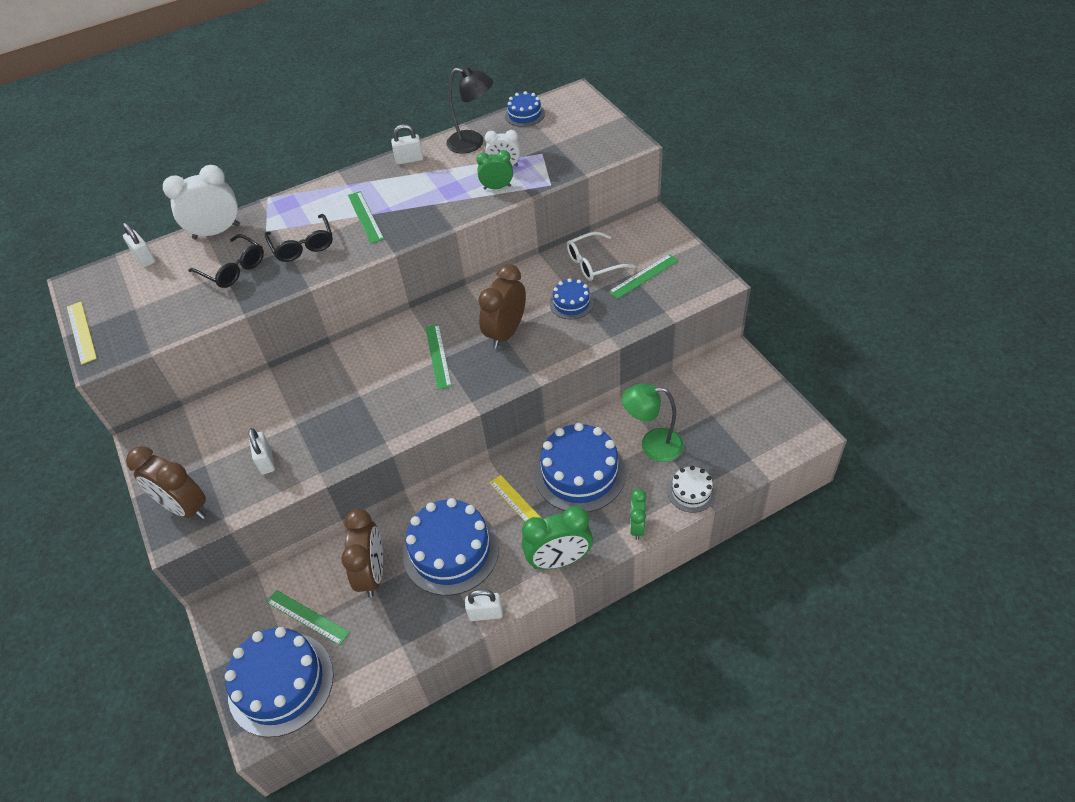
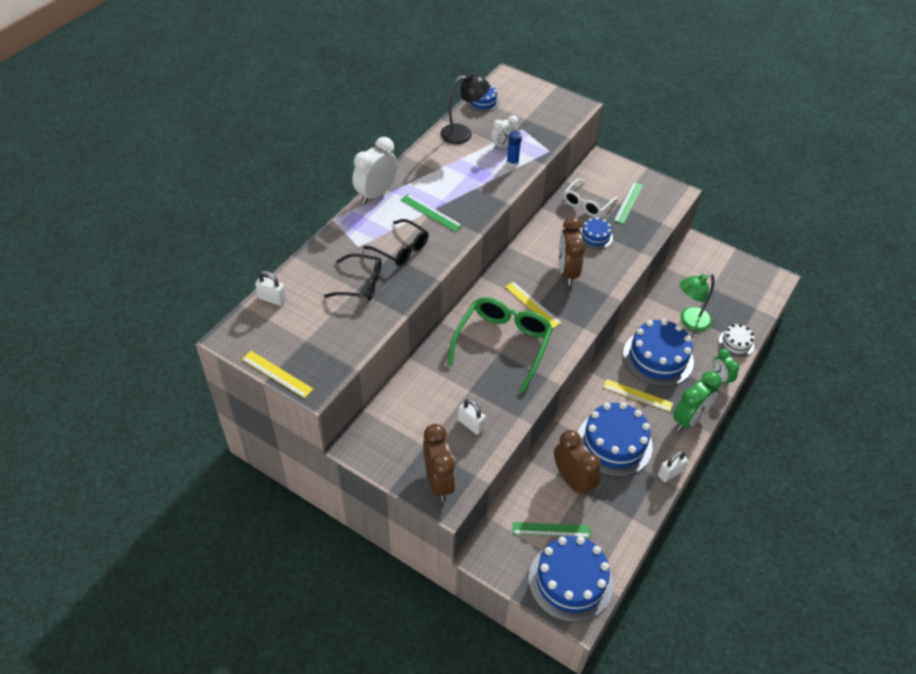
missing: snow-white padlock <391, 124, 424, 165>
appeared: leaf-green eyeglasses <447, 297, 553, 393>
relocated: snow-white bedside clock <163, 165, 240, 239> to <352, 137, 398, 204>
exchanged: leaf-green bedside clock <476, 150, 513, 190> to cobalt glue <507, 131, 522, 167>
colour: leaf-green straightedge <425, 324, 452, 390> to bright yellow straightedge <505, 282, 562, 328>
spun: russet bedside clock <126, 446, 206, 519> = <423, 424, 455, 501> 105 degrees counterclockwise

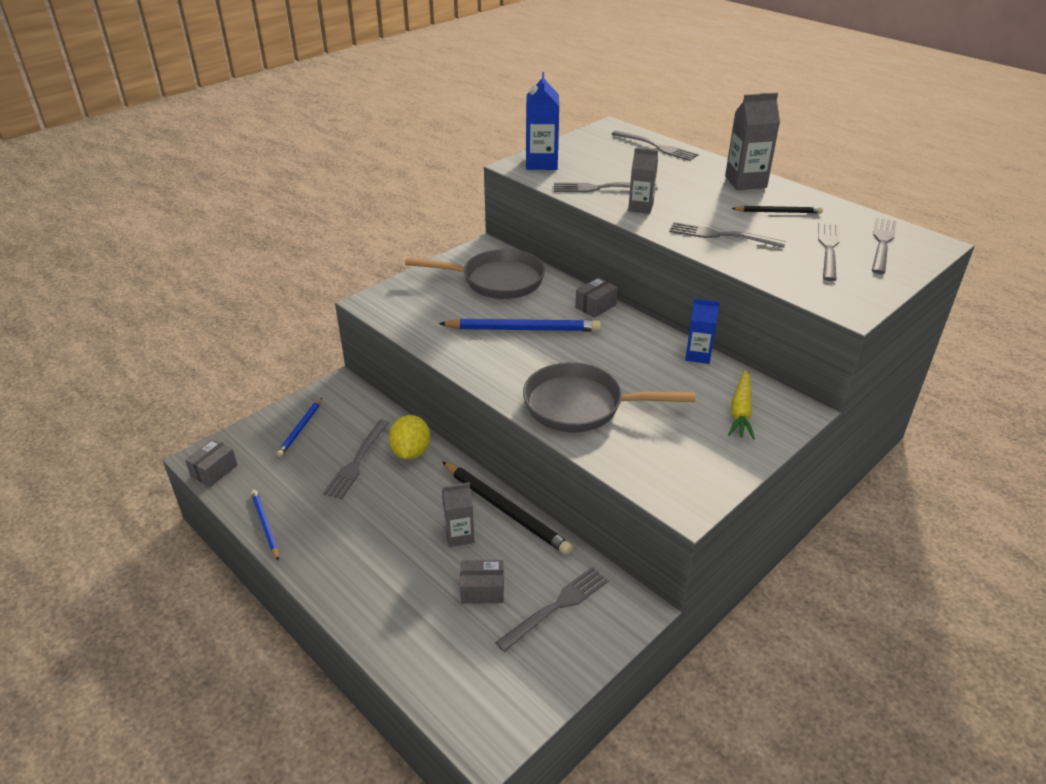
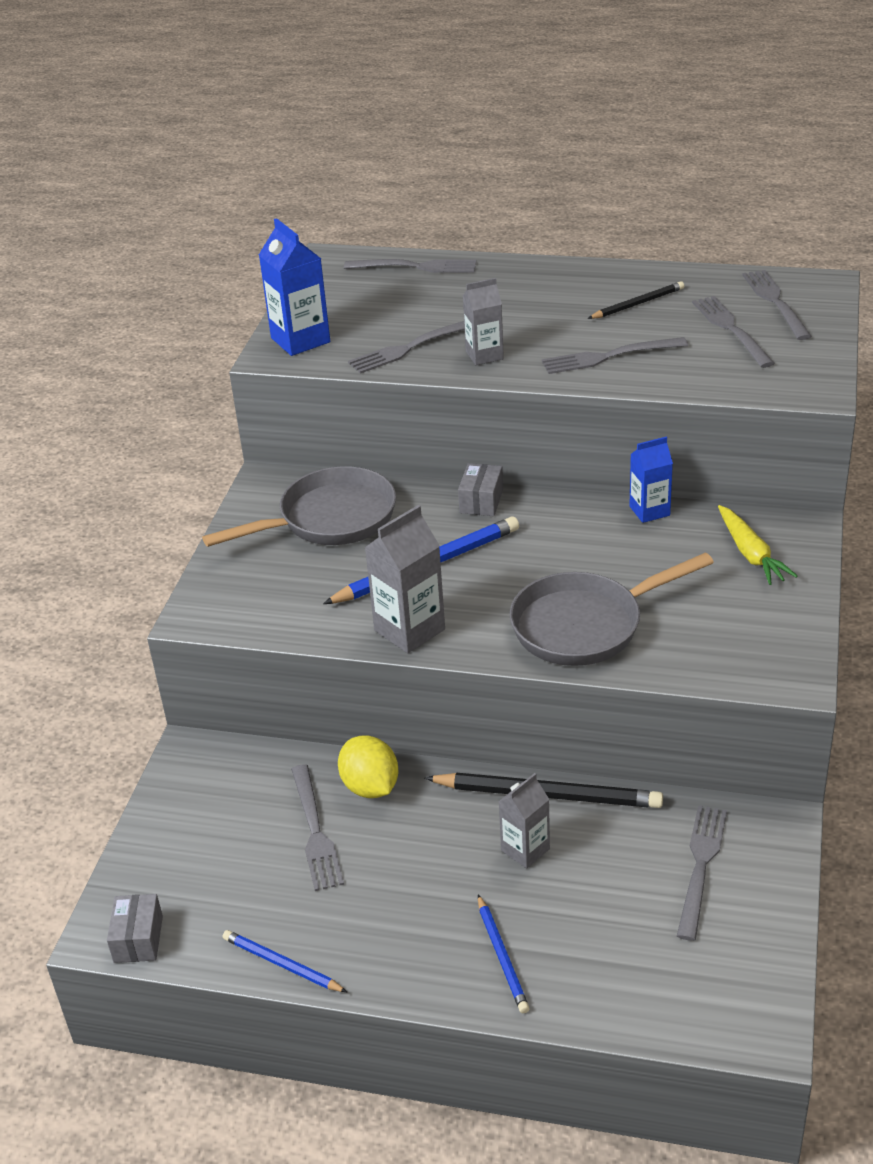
missing: gray parcel <460, 560, 504, 604>
relocated: cobalt pencil <276, 398, 322, 457> to <478, 895, 529, 1013>; gray carton <725, 92, 780, 190> to <365, 505, 445, 653>

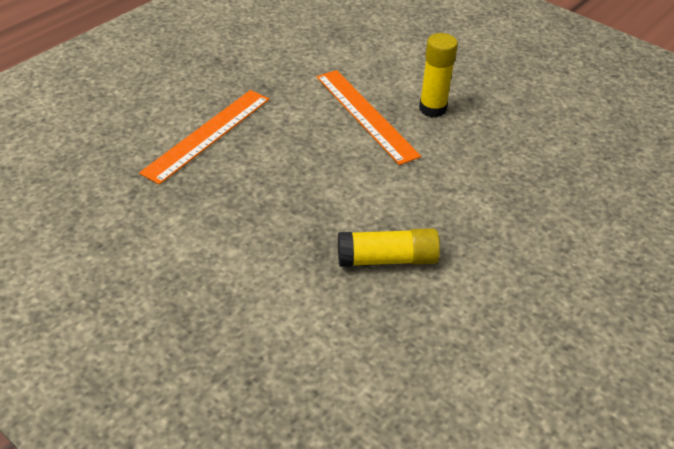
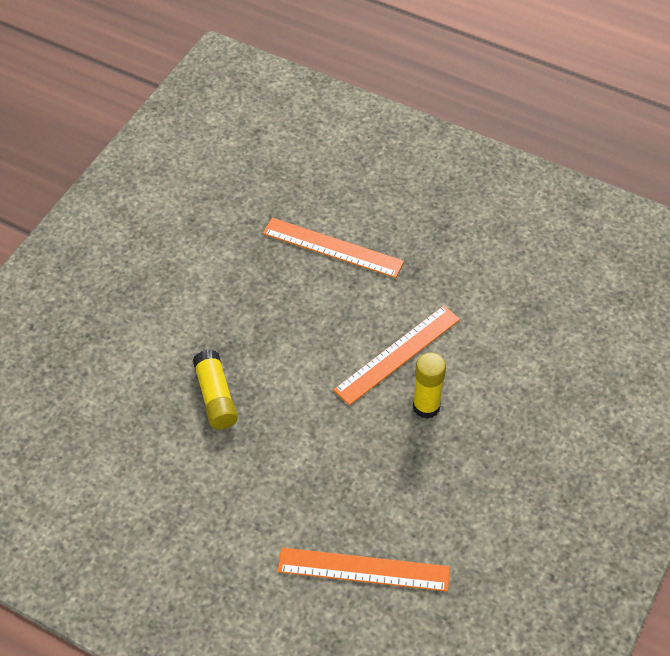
appeared: orange-coloured straightedge <278, 547, 450, 591>

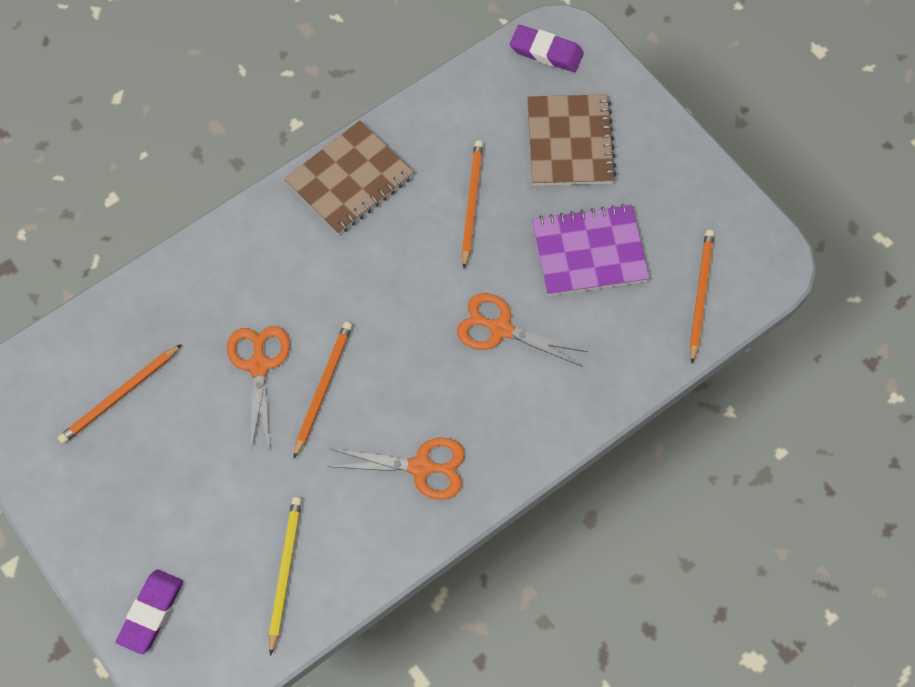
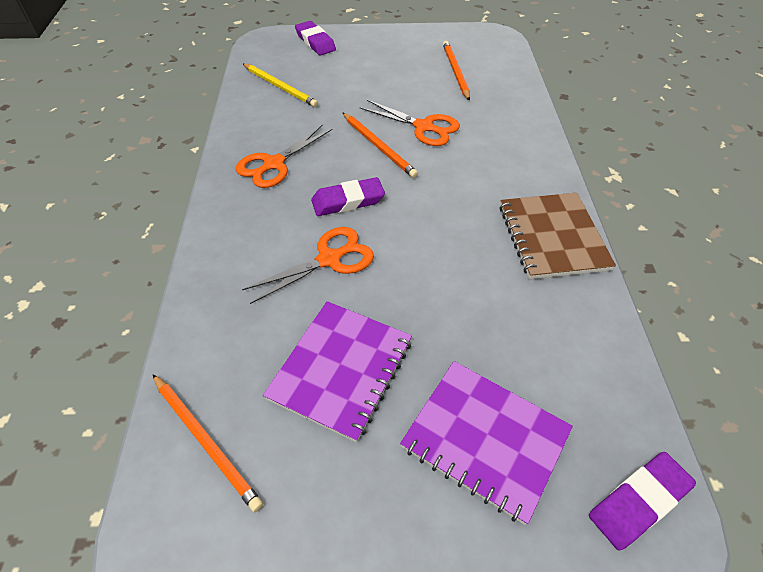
missing: orange-coloured pencil <461, 141, 483, 269>
appeared: purple gum eraser <311, 177, 385, 216>
colour: russet notepad <527, 94, 617, 186> to purple notepad <400, 361, 573, 525>

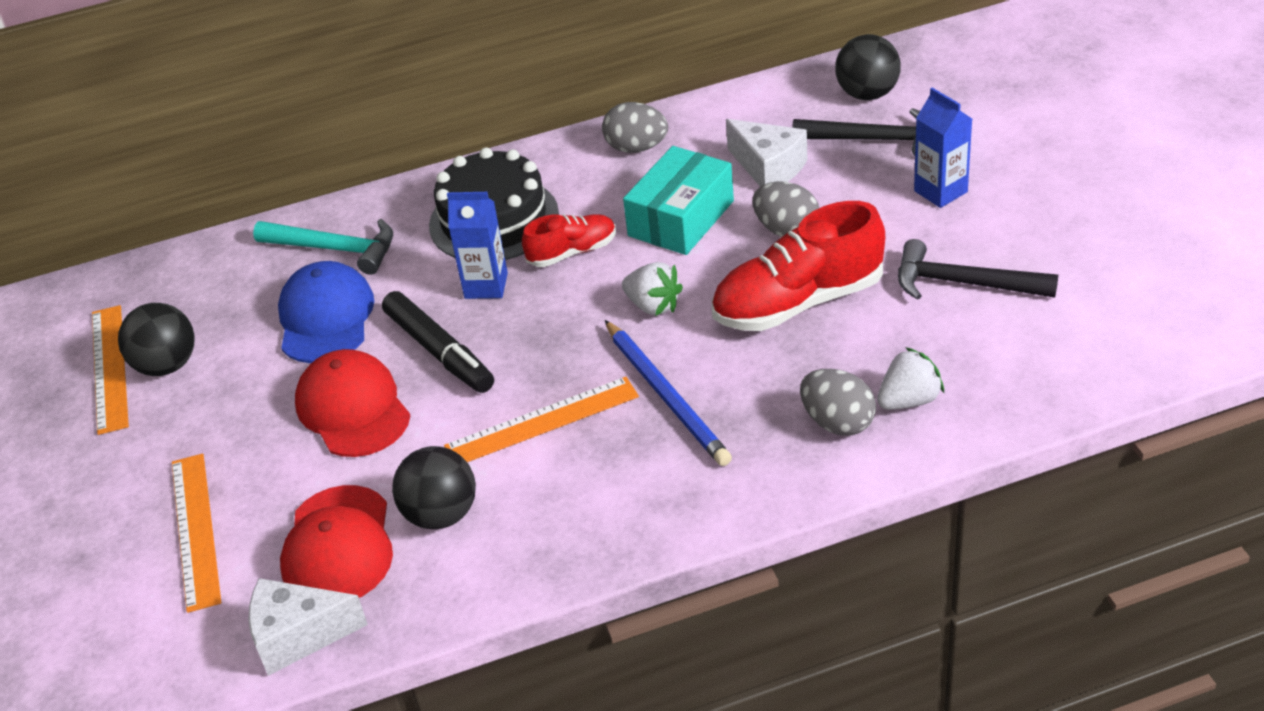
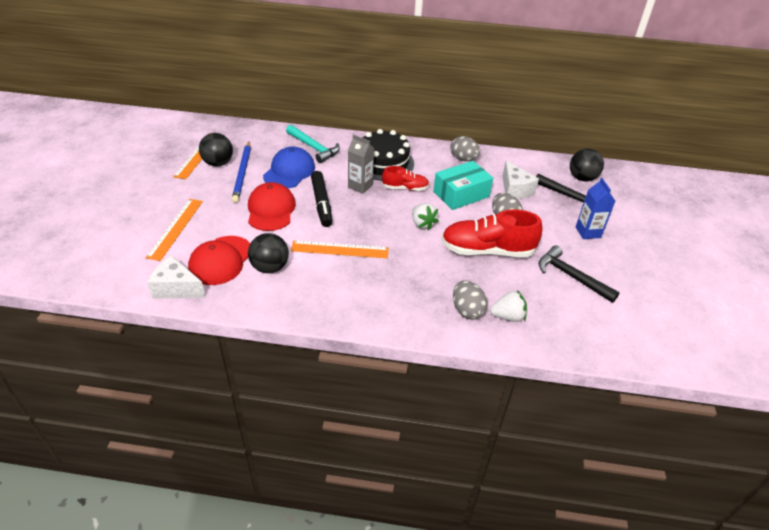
relocated: cobalt pencil <605, 320, 732, 466> to <232, 142, 251, 203>
colour: cobalt carton <447, 192, 508, 299> to gray carton <348, 135, 374, 194>

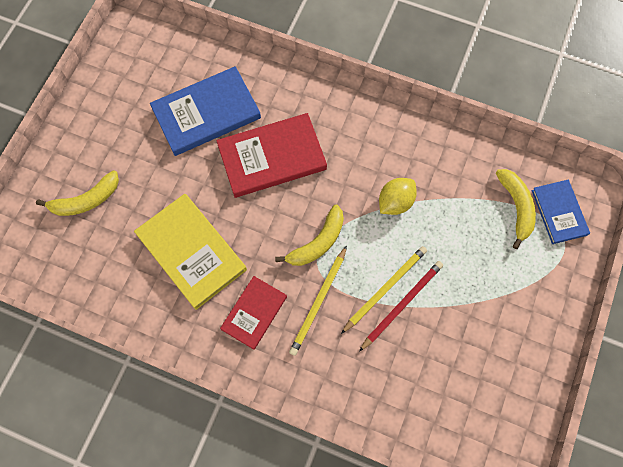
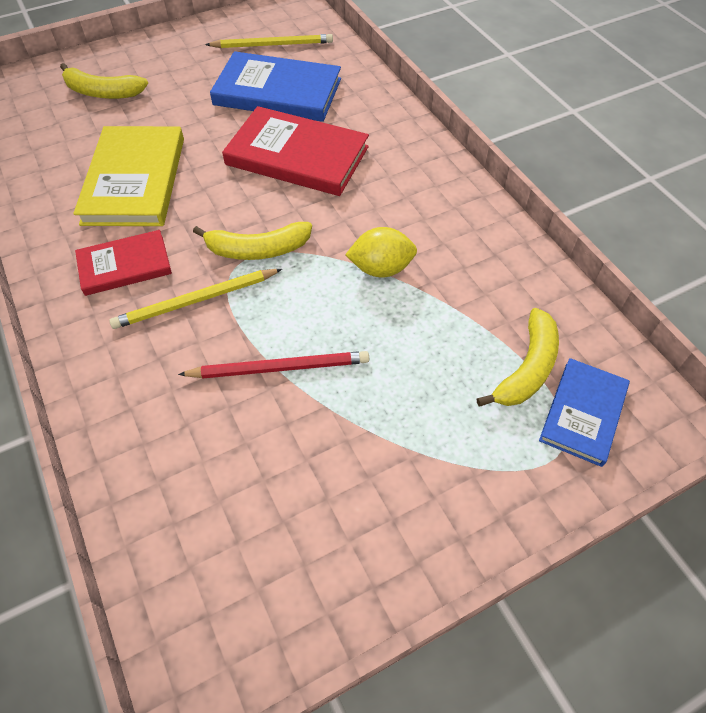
relocated: bright yellow pencil <341, 246, 427, 334> to <205, 34, 333, 48>

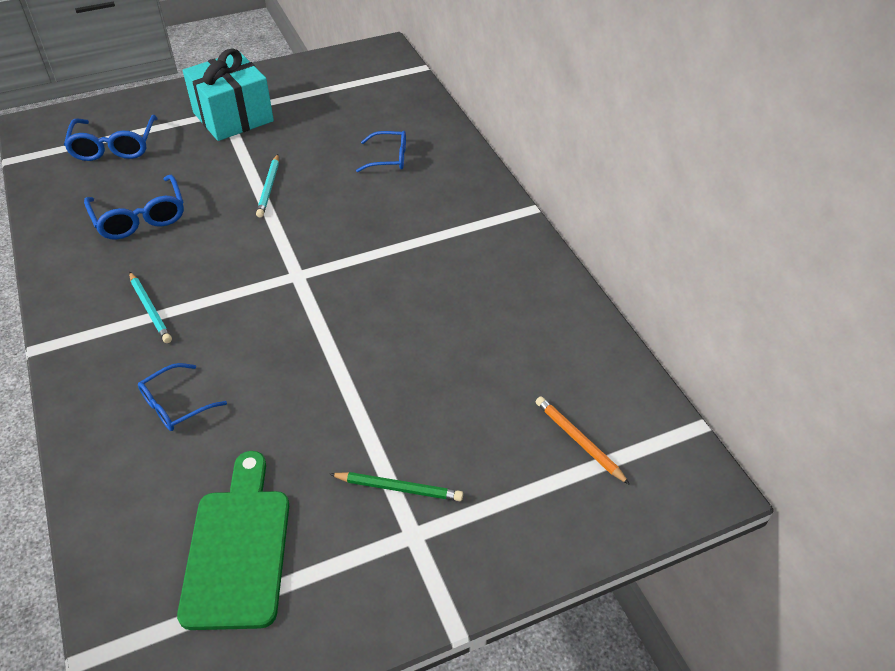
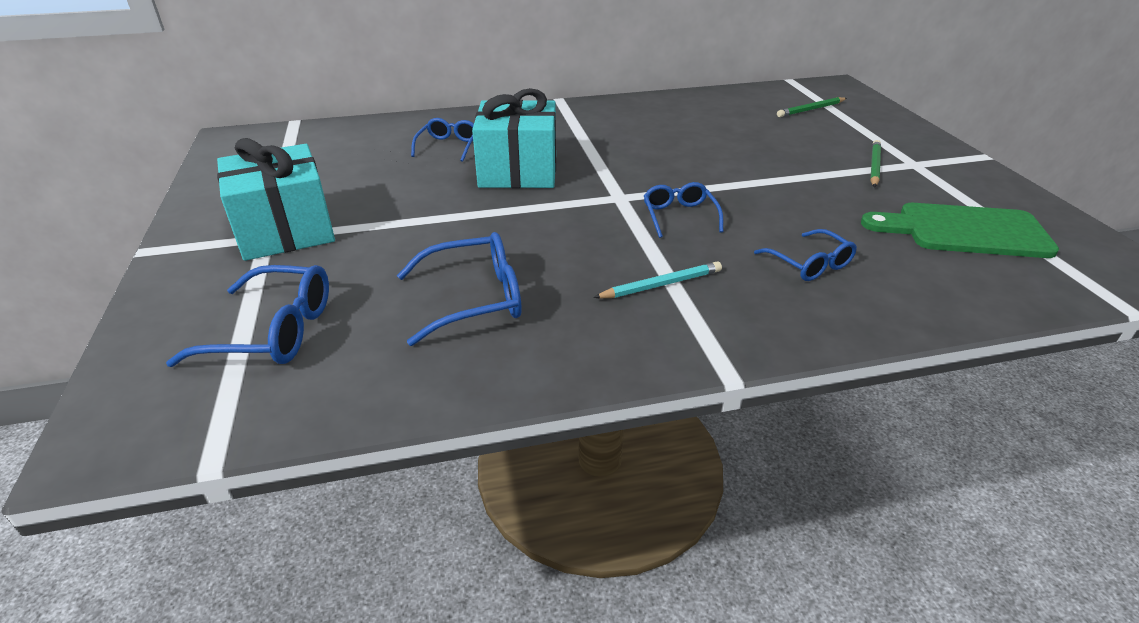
missing: teal pencil <256, 154, 279, 218>
appeared: teal present <472, 88, 556, 188>; cobalt eyeglasses <644, 182, 723, 238>
colour: orange-coloured pencil <535, 396, 630, 485> to leaf-green pencil <777, 97, 847, 117>

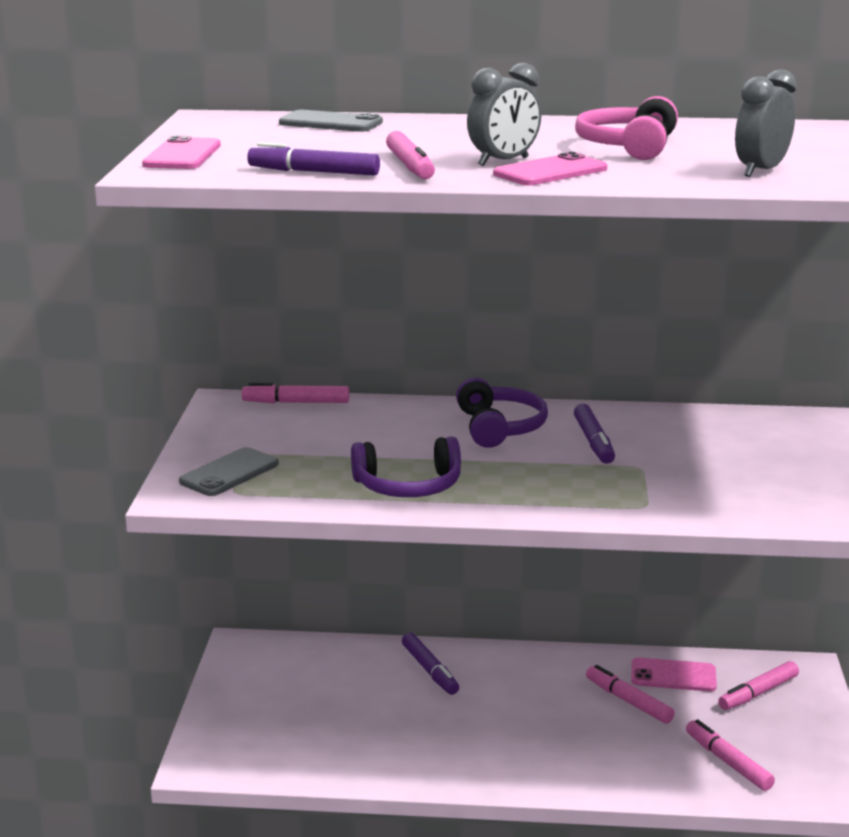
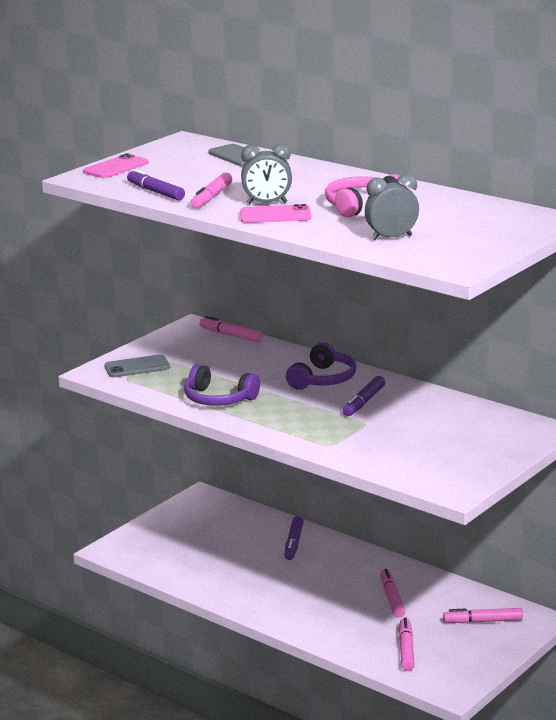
missing: pink phone <631, 657, 717, 692>

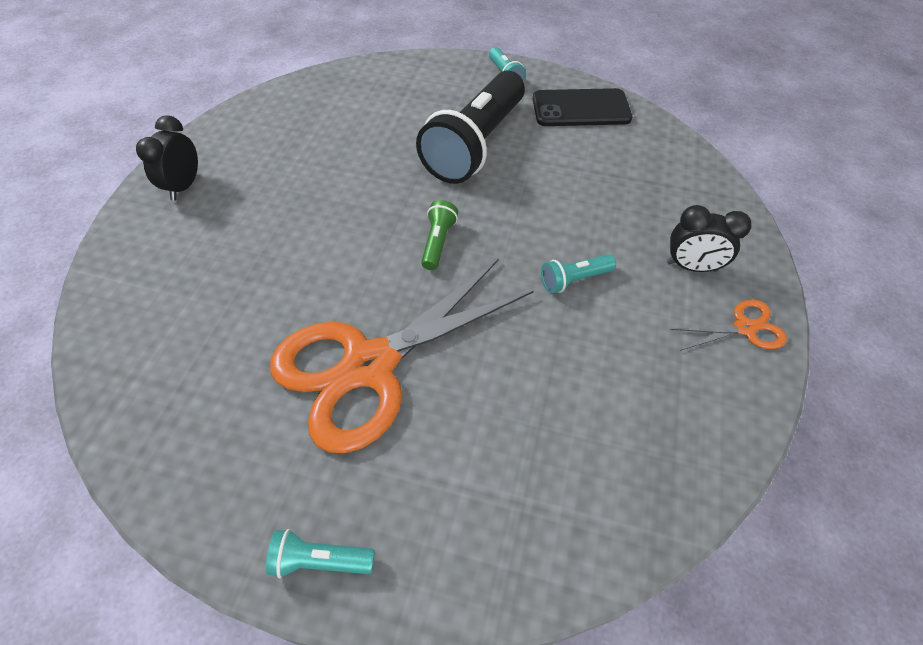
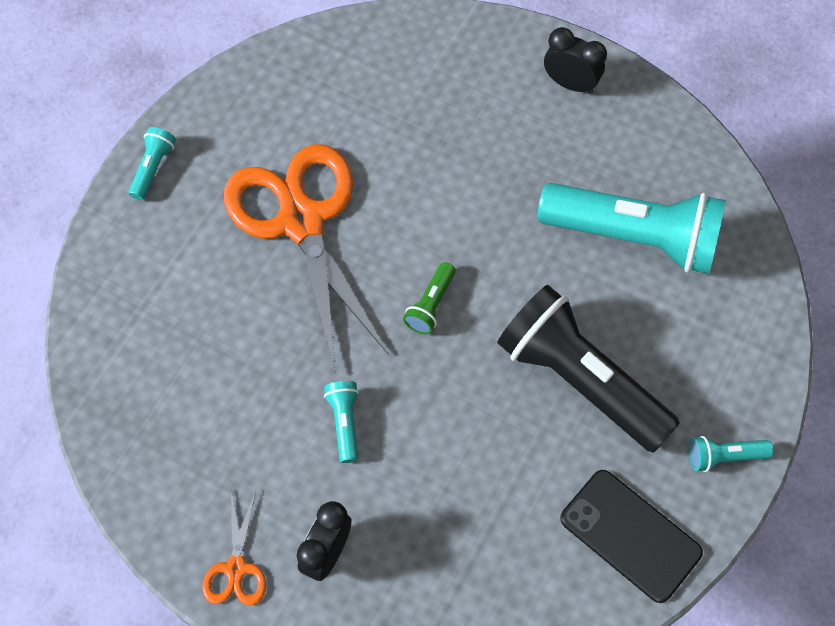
appeared: teal flashlight <537, 183, 726, 274>
spun: leaf-green flashlight <421, 200, 458, 270> = <403, 262, 456, 334> 90 degrees clockwise; black phone <533, 88, 632, 126> = <560, 470, 703, 603> 60 degrees counterclockwise

